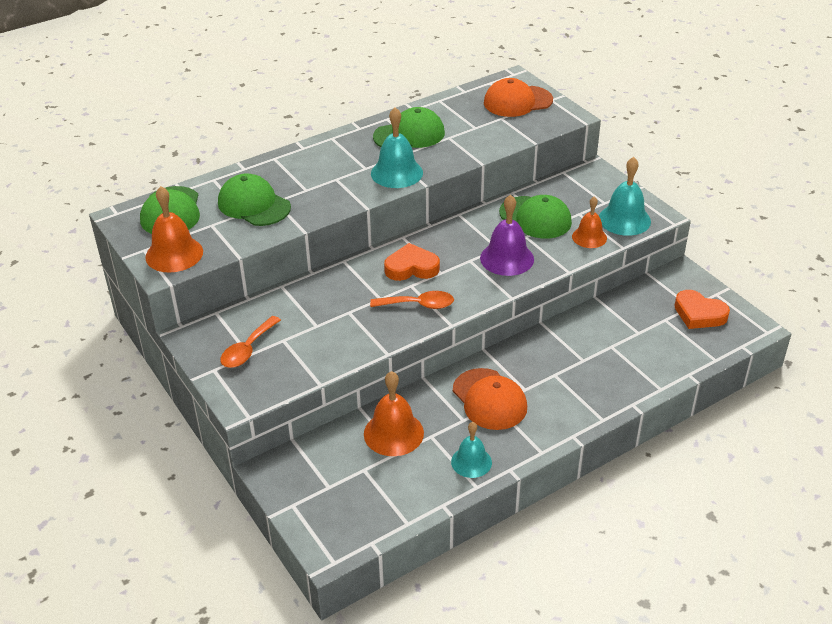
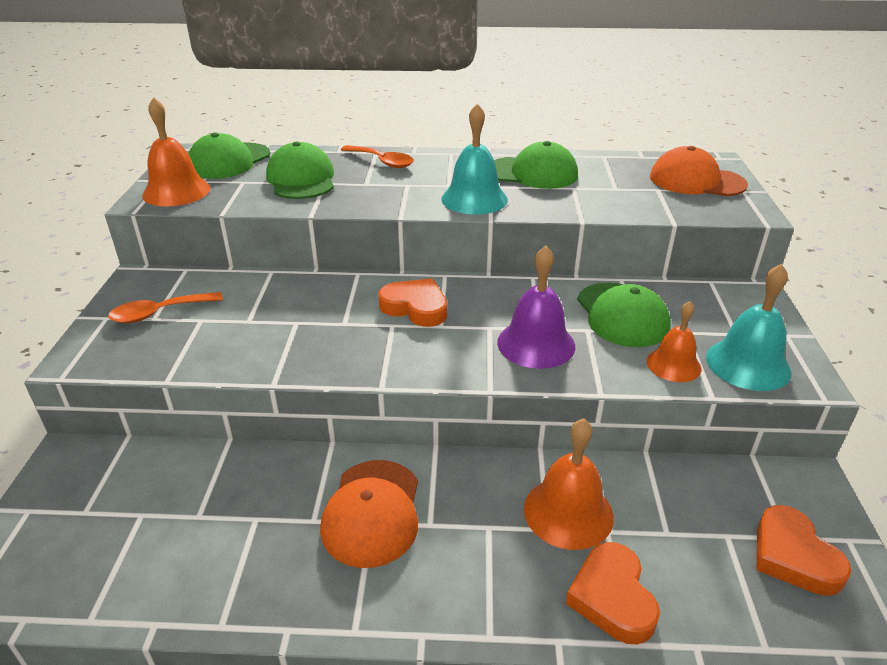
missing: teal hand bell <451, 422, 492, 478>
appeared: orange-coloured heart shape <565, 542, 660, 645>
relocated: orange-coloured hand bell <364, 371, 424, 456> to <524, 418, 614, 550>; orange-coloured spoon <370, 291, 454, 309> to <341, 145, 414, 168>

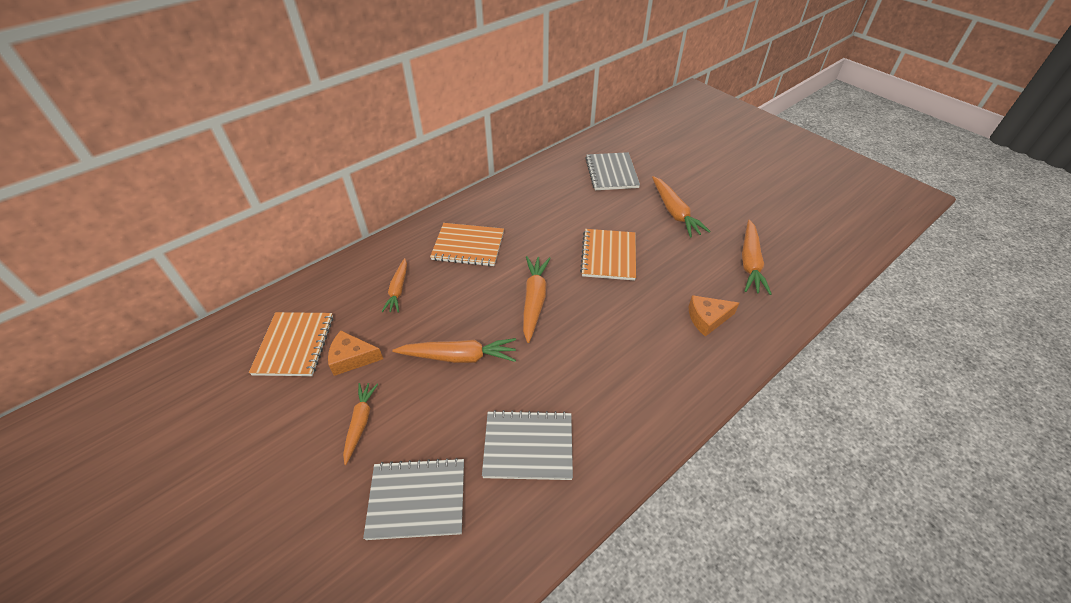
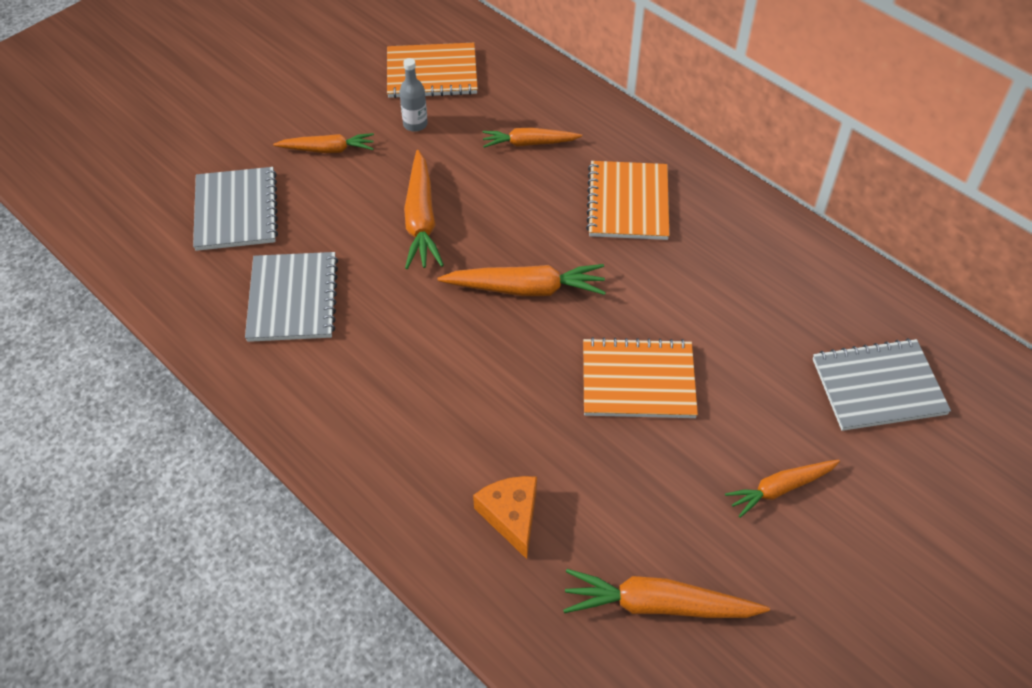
exchanged: orange-coloured piece of cheese <328, 330, 383, 376> to gray flask <400, 58, 428, 132>
size: orange-coloured root vegetable <652, 176, 711, 238> = <725, 460, 840, 518> x0.66

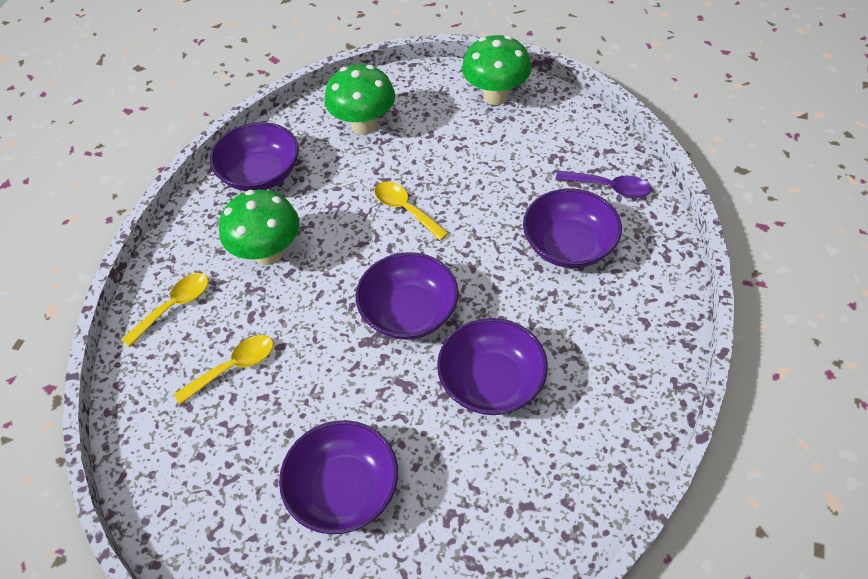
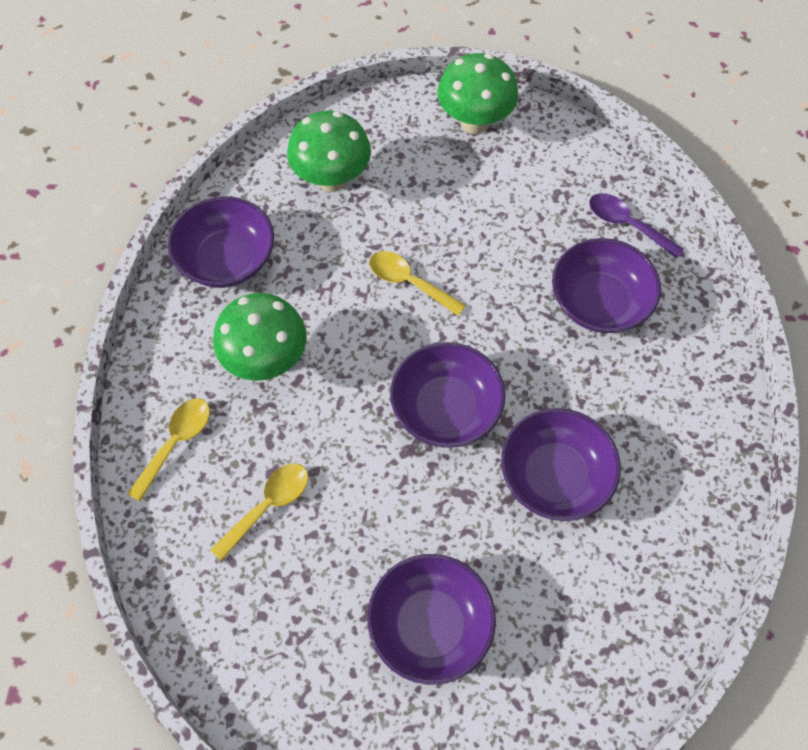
spun: purple spoon <555, 171, 651, 198> = <589, 193, 684, 259> 150 degrees counterclockwise

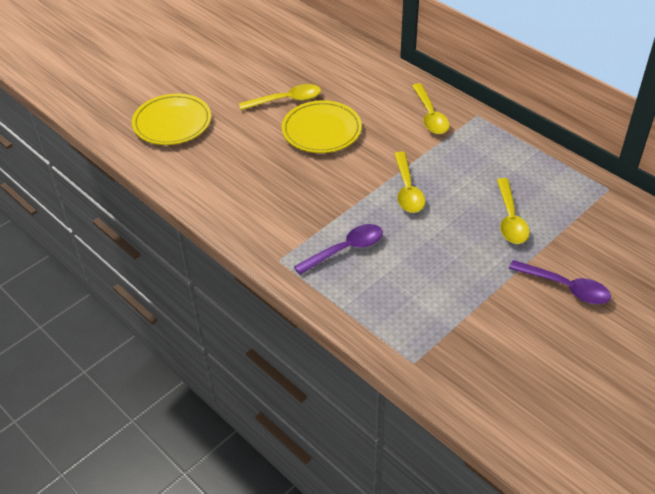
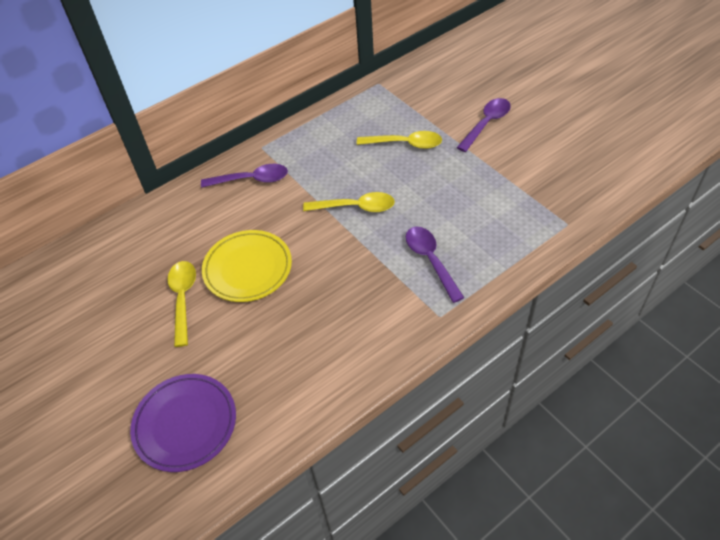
colour: bright yellow dinner plate <132, 94, 211, 145> to purple dinner plate <130, 374, 236, 472>; bright yellow spoon <412, 83, 450, 134> to purple spoon <201, 164, 288, 188>

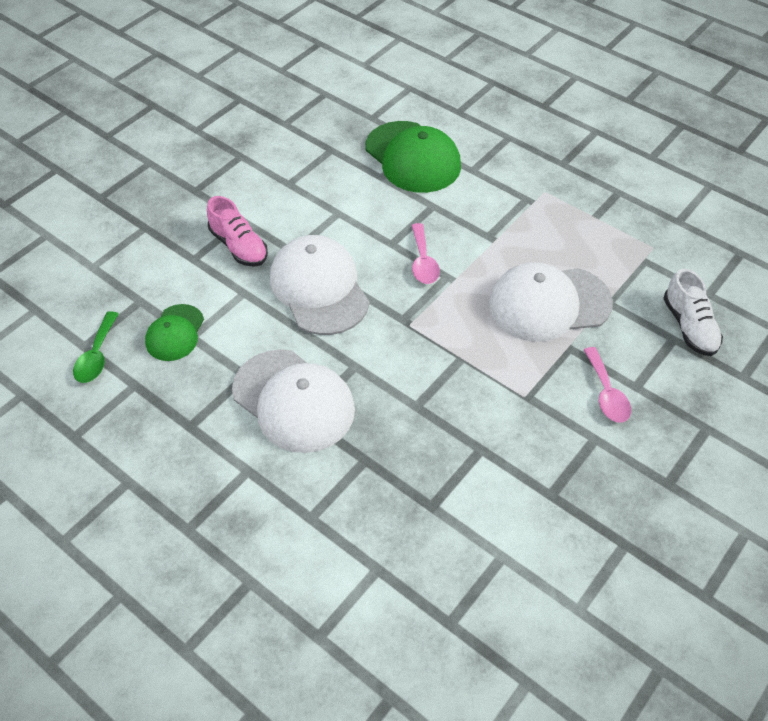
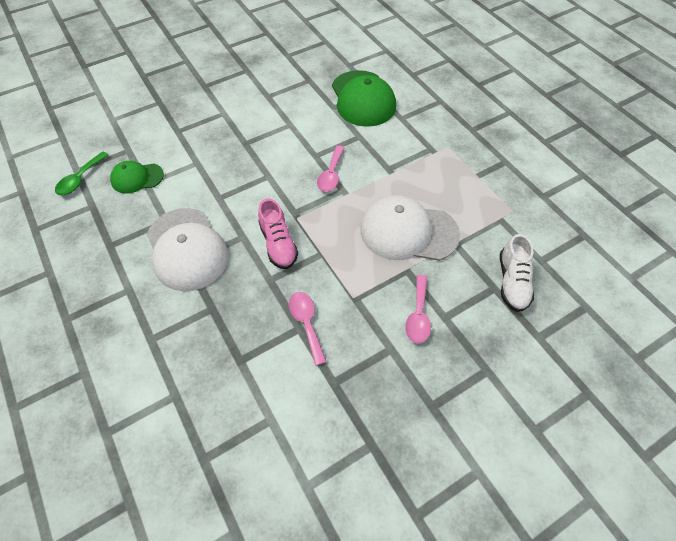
missing: snow-white baseball cap <270, 235, 369, 335>
appeared: pink spoon <289, 292, 326, 366>
relocated: pink shoe <207, 196, 268, 267> to <258, 199, 298, 269>
spun: leaf-green baseball cap <145, 304, 204, 361> = <110, 161, 164, 194> 45 degrees clockwise

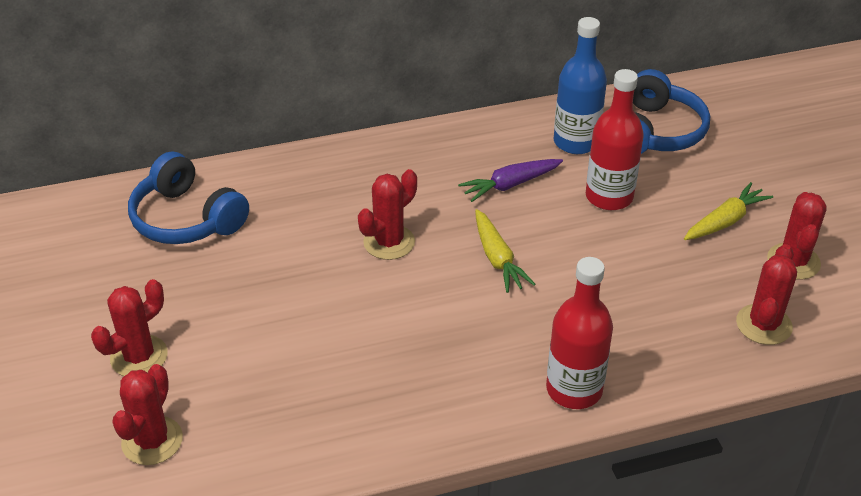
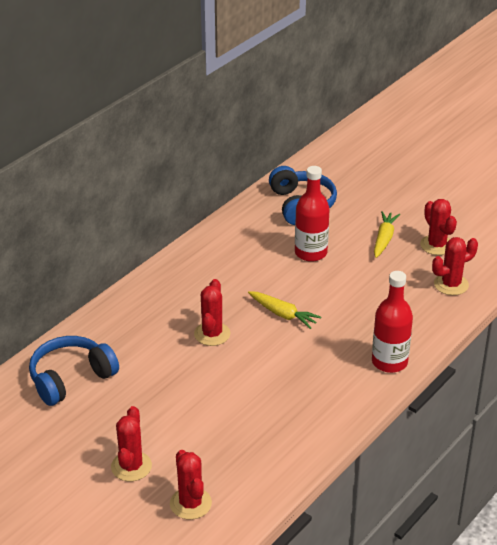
missing: purple root vegetable <458, 159, 563, 202>; cobalt flask <554, 17, 607, 154>
spun: cobalt headphones <128, 152, 249, 244> = <29, 336, 119, 406> 135 degrees clockwise; scarlet saguaro cactus <736, 244, 797, 345> = <432, 237, 478, 295> 75 degrees clockwise

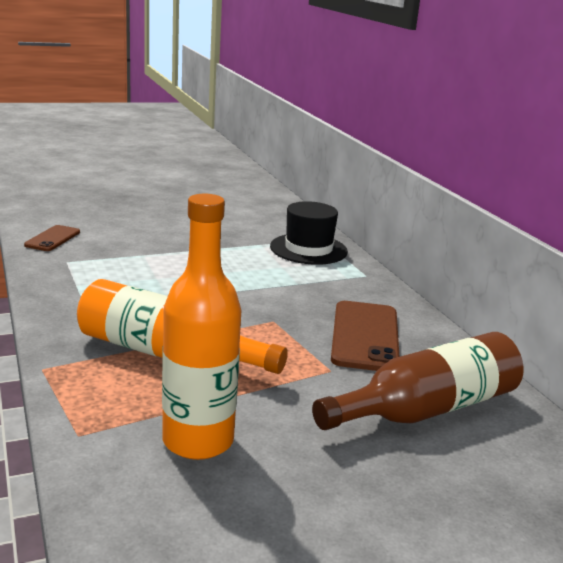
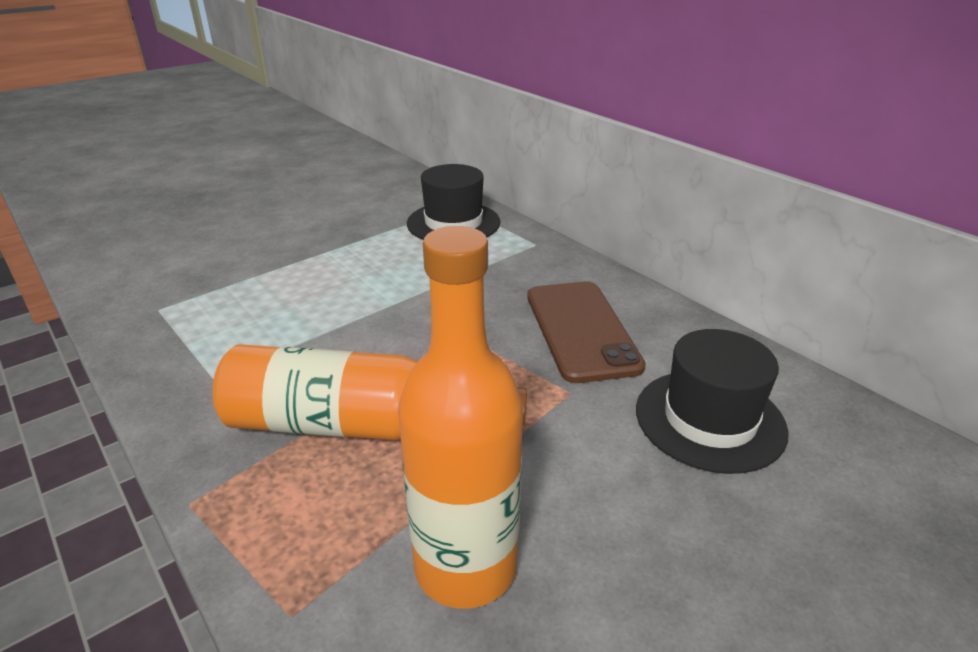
missing: russet phone <24, 225, 80, 251>
exchanged: russet flask <312, 332, 524, 430> to black hat <636, 329, 788, 474>

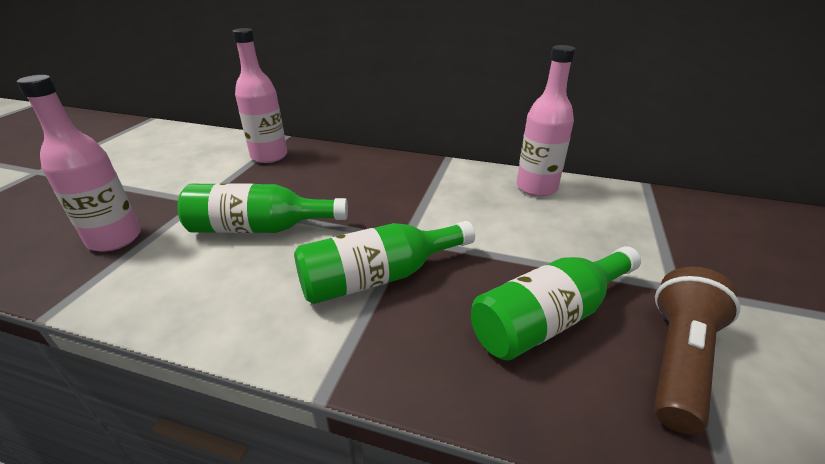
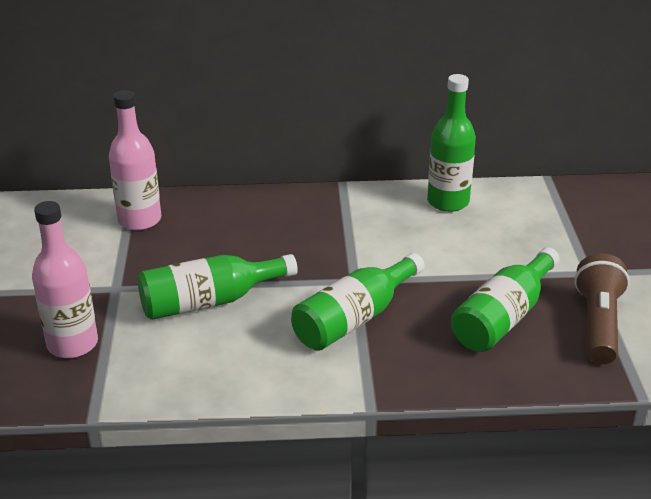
colour: pink flask <516, 45, 575, 196> to leaf-green flask <427, 74, 476, 212>

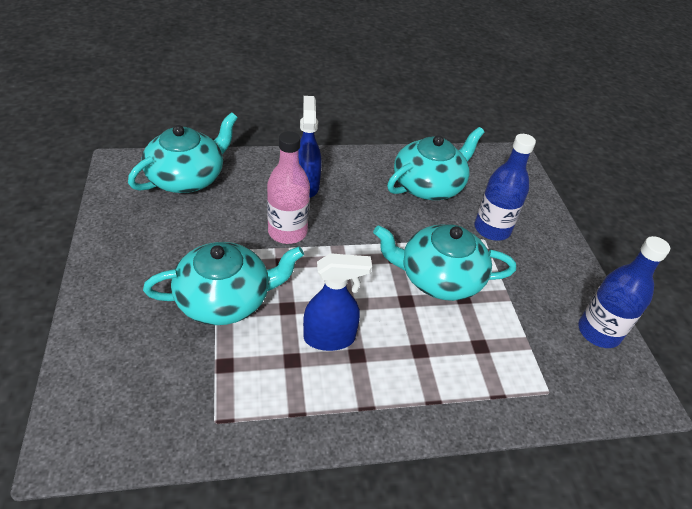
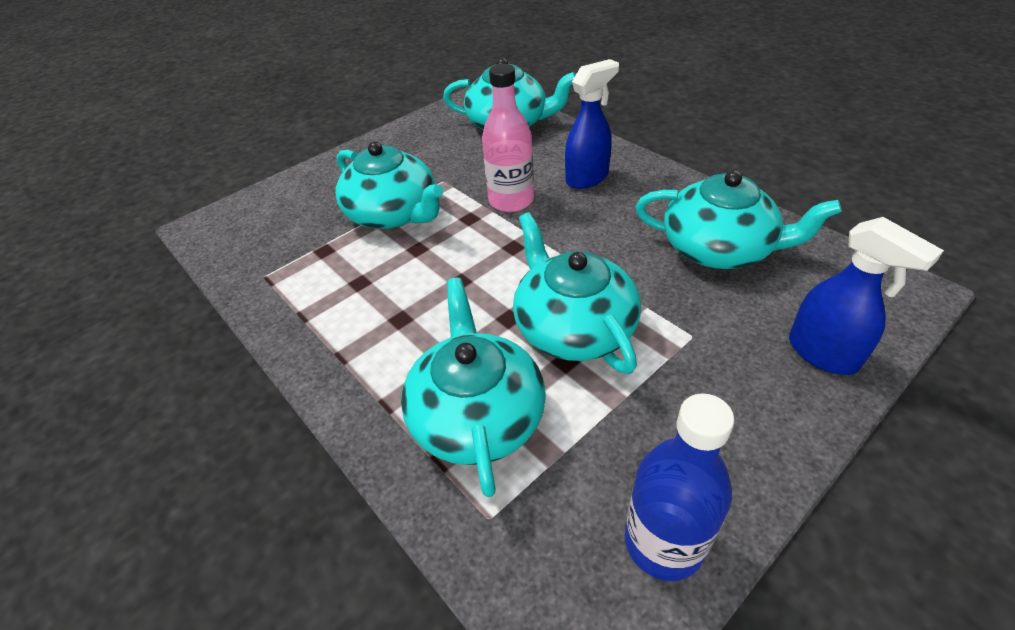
missing: cobalt flask <474, 134, 536, 241>
appeared: teal teapot <401, 278, 546, 497>
relocated: cobalt spray cleaner <303, 253, 372, 351> to <789, 217, 944, 375>

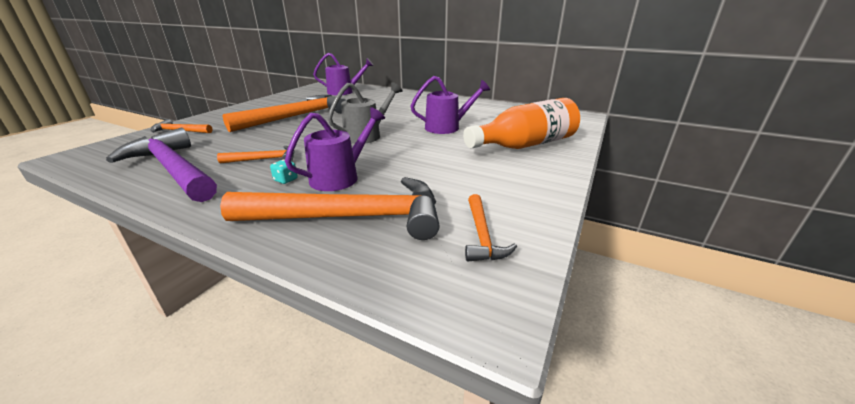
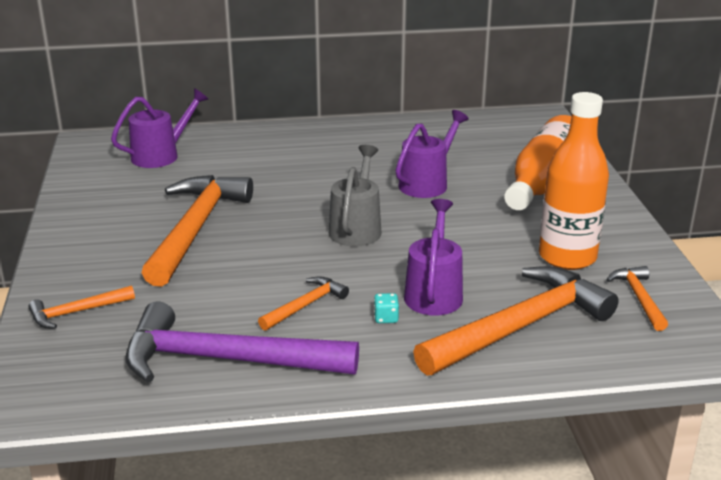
appeared: orange-coloured flask <539, 92, 609, 270>
spun: orange-coloured carpenter's hammer <465, 194, 517, 261> = <606, 266, 668, 331> 150 degrees counterclockwise

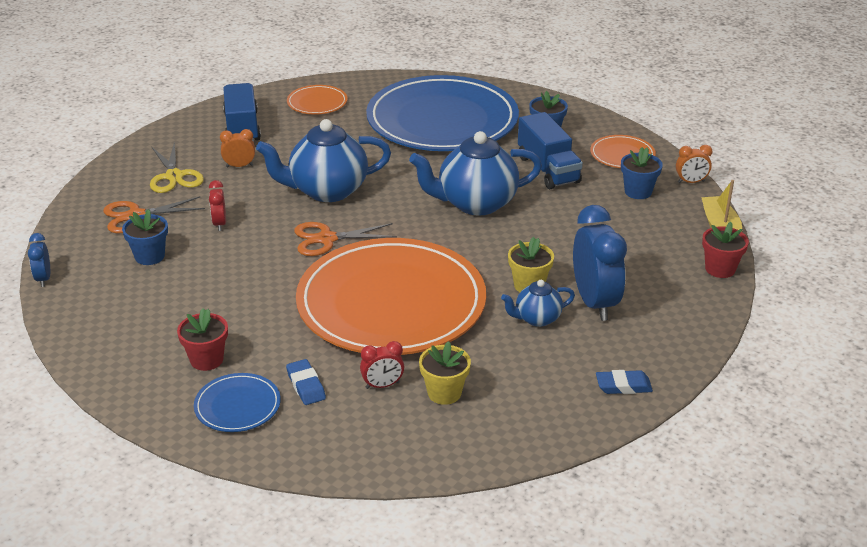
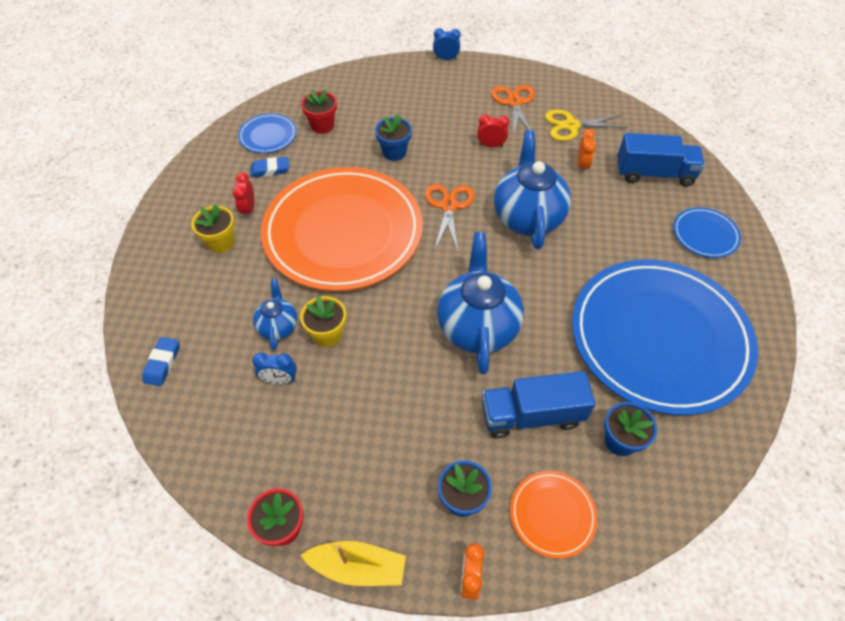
relocated: cobalt potted plant <122, 209, 168, 265> to <375, 114, 412, 161>
colour: orange-coloured dinner plate <287, 85, 348, 115> to cobalt dinner plate <673, 207, 741, 258>
size: cobalt bedside clock <573, 205, 627, 321> = <252, 353, 297, 385> x0.48

